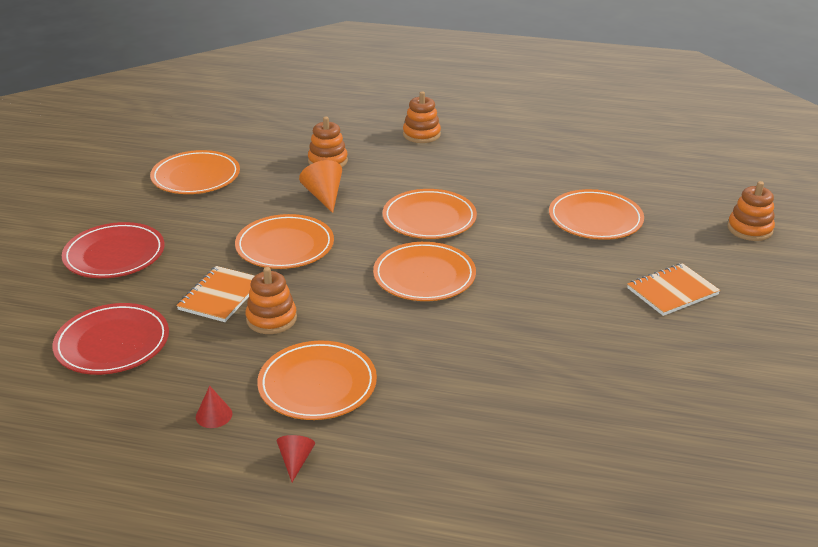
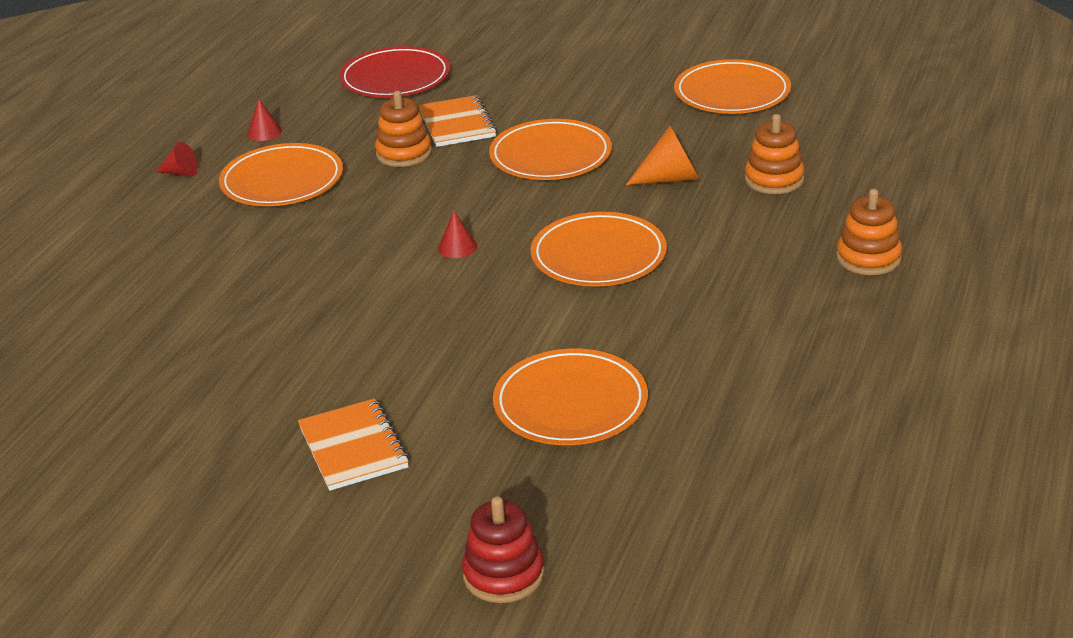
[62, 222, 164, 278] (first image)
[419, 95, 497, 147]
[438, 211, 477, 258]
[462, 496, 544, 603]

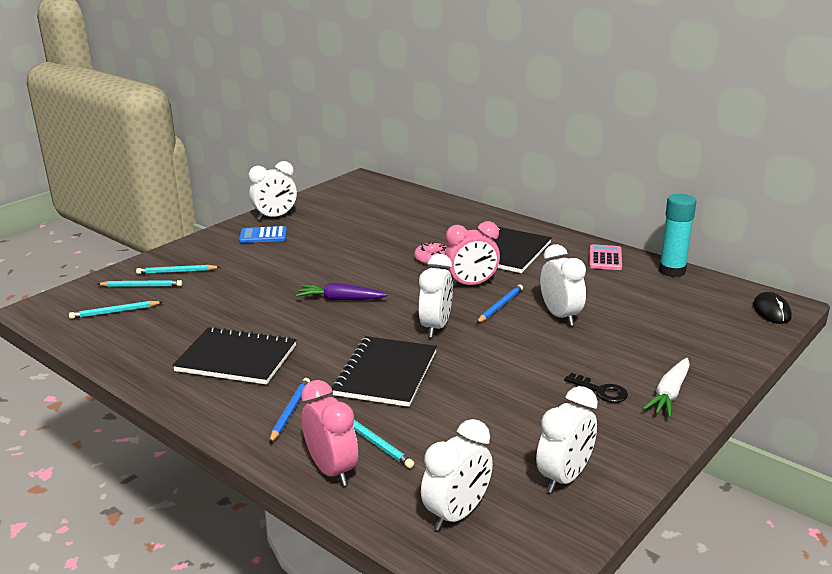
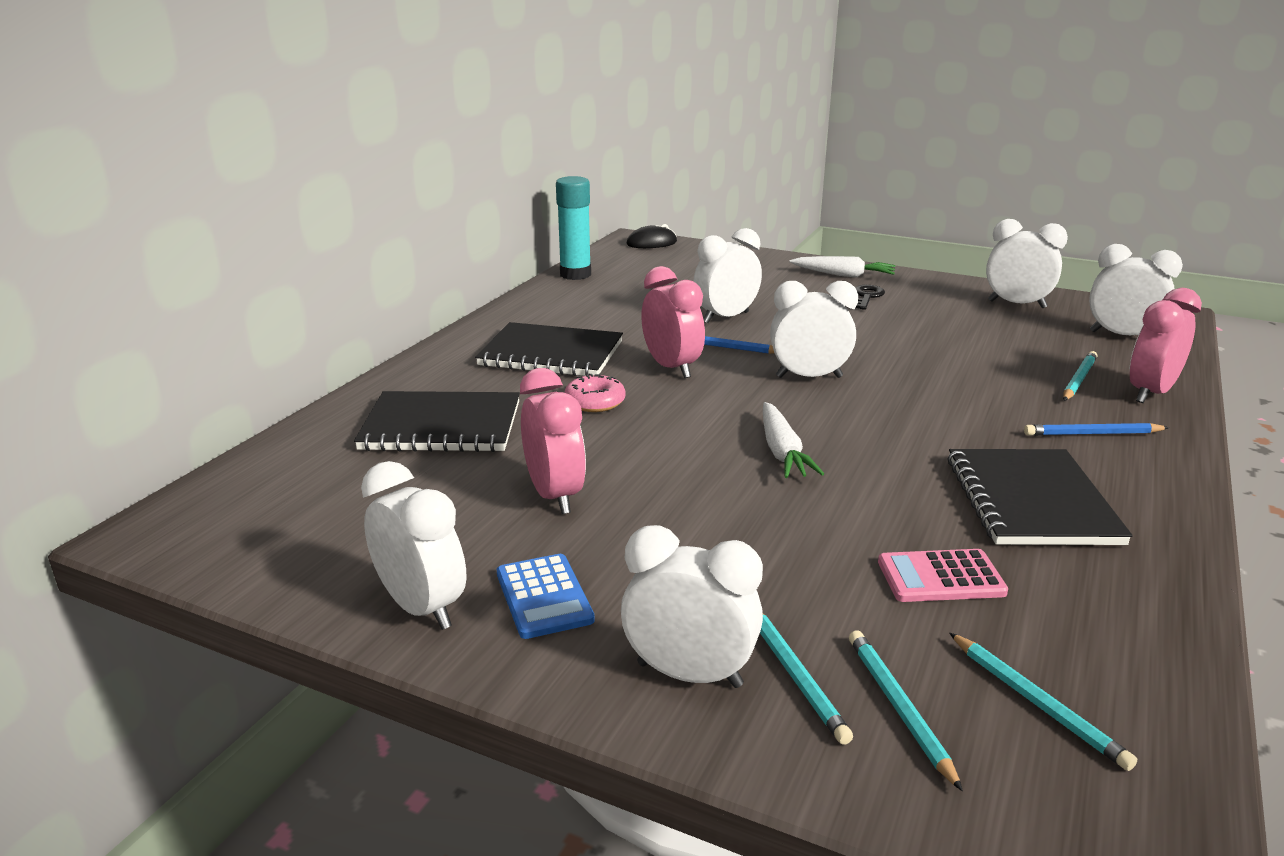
[763, 402, 824, 478]
[354, 391, 520, 452]
[878, 549, 1008, 602]
[520, 368, 586, 514]
[621, 525, 763, 688]

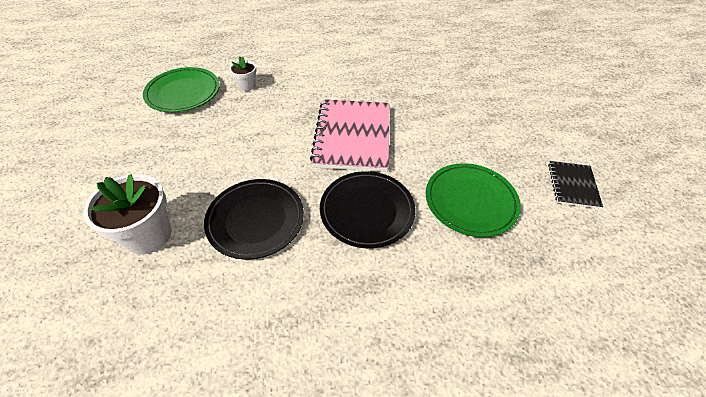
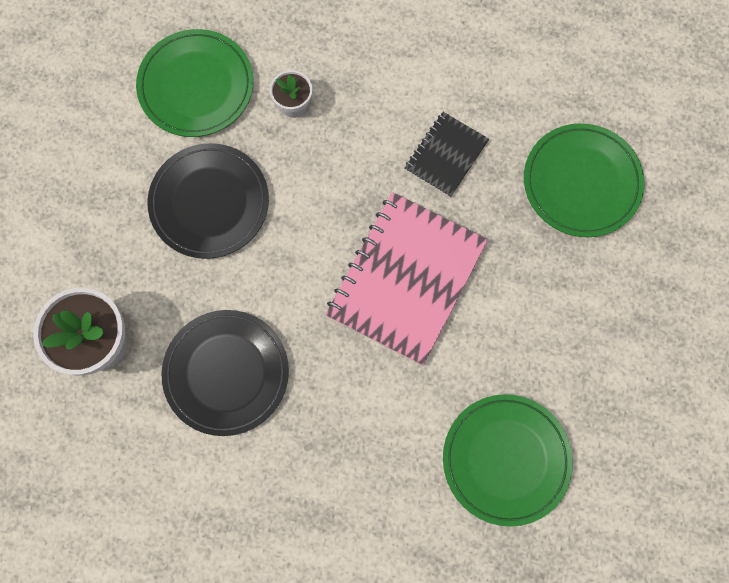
[147, 143, 269, 259]
[405, 112, 489, 197]
[524, 123, 645, 237]

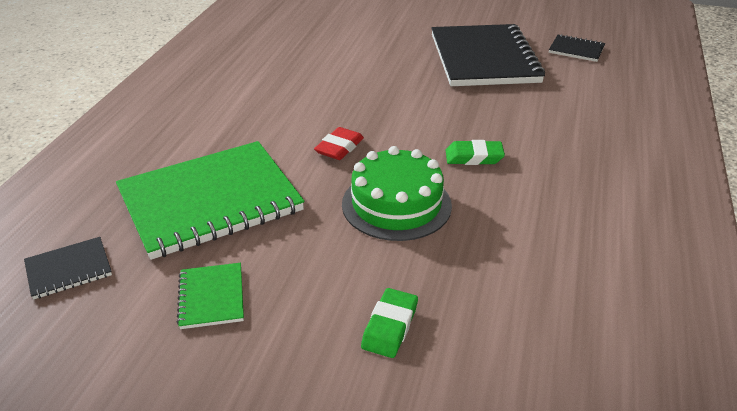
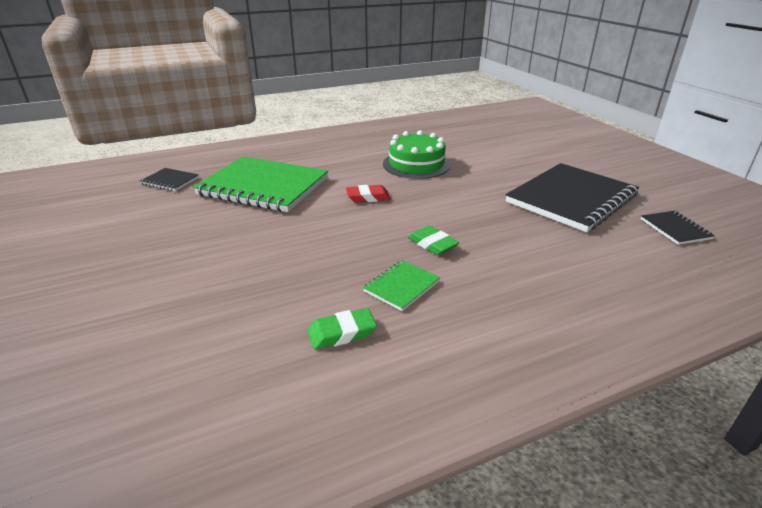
[363, 260, 440, 311]
[383, 130, 450, 179]
[308, 308, 377, 350]

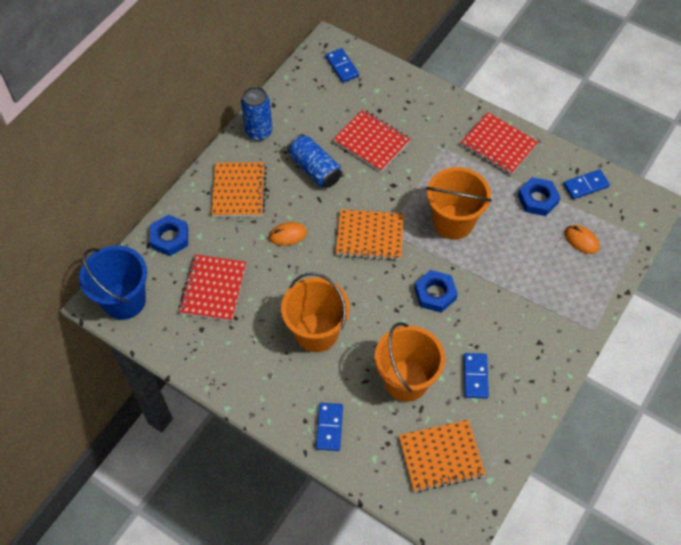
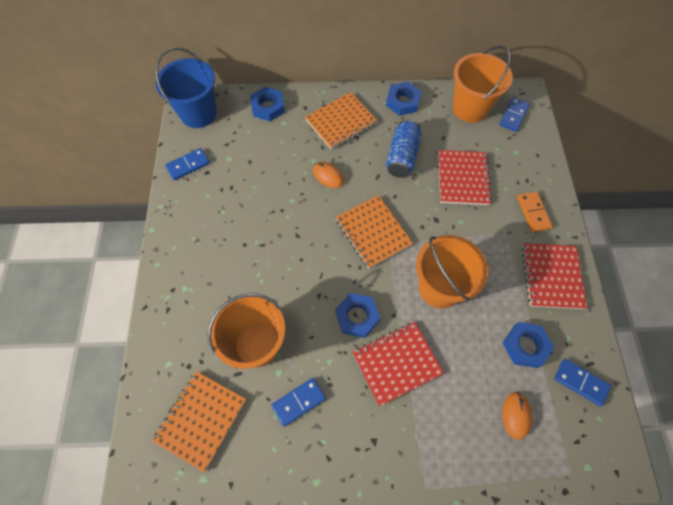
[353, 322, 444, 406]
[386, 82, 422, 116]
[453, 46, 513, 123]
[165, 148, 210, 180]
[152, 371, 246, 472]
[517, 192, 553, 232]

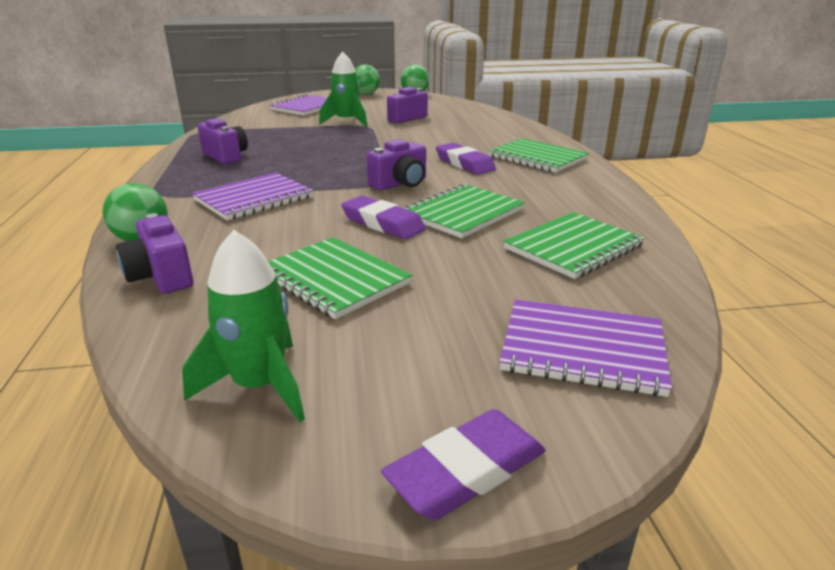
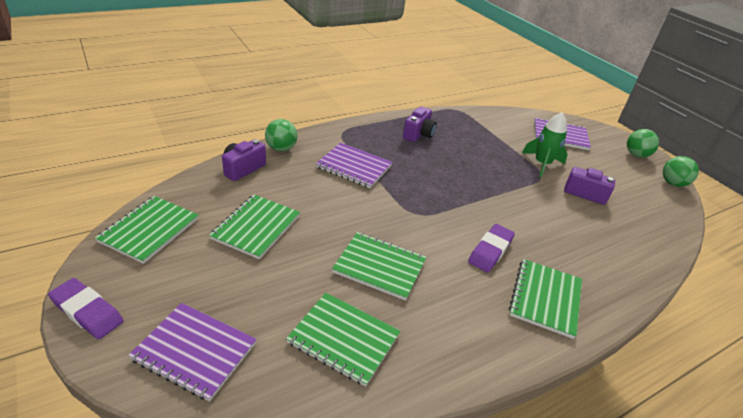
[95, 196, 199, 264]
[341, 196, 426, 239] (first image)
[367, 139, 426, 190] (first image)
[128, 303, 257, 401]

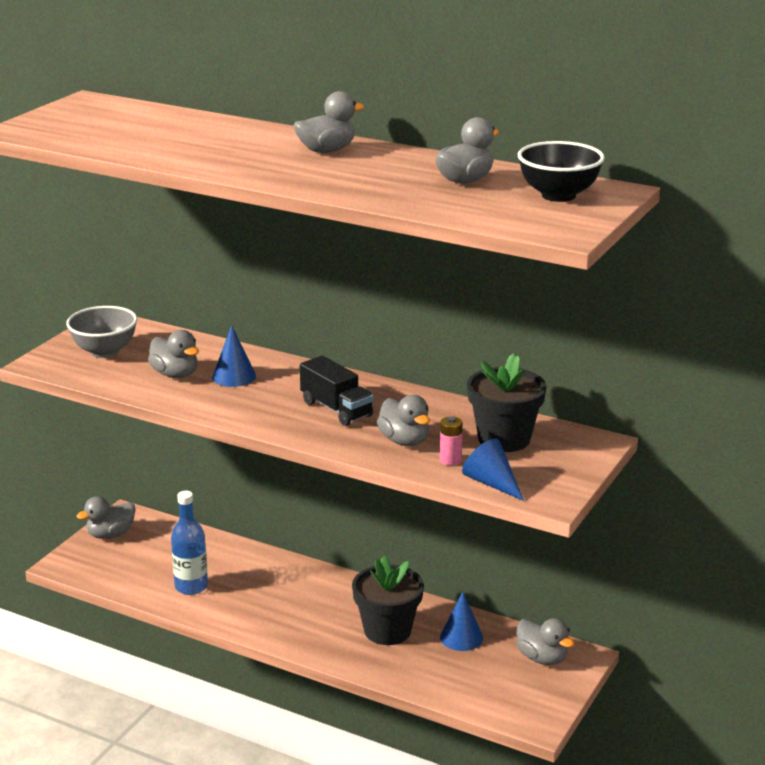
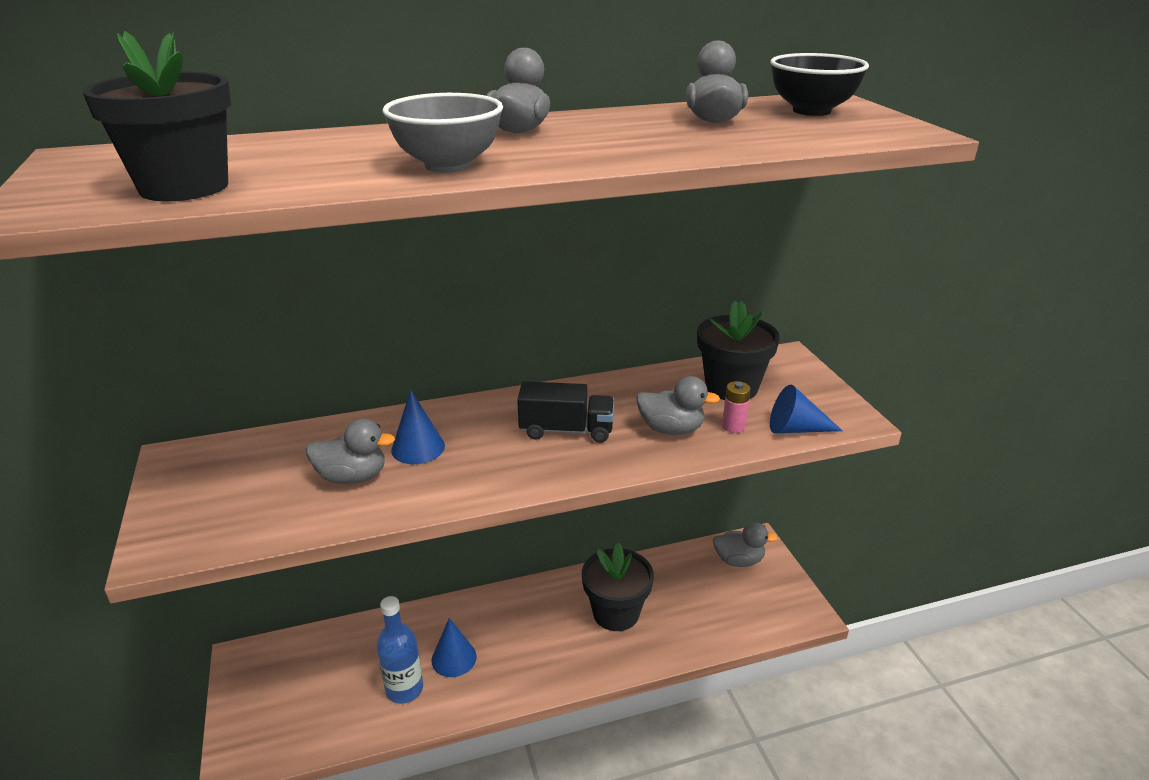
[383, 93, 503, 173]
[77, 496, 136, 539] (first image)
[431, 618, 477, 677]
[82, 31, 231, 201]

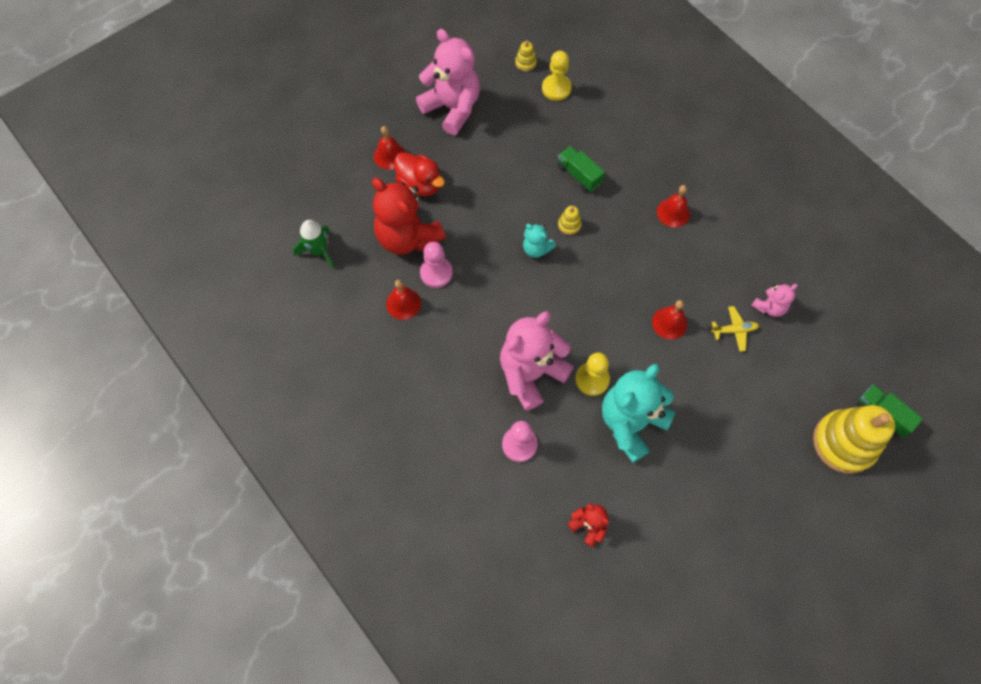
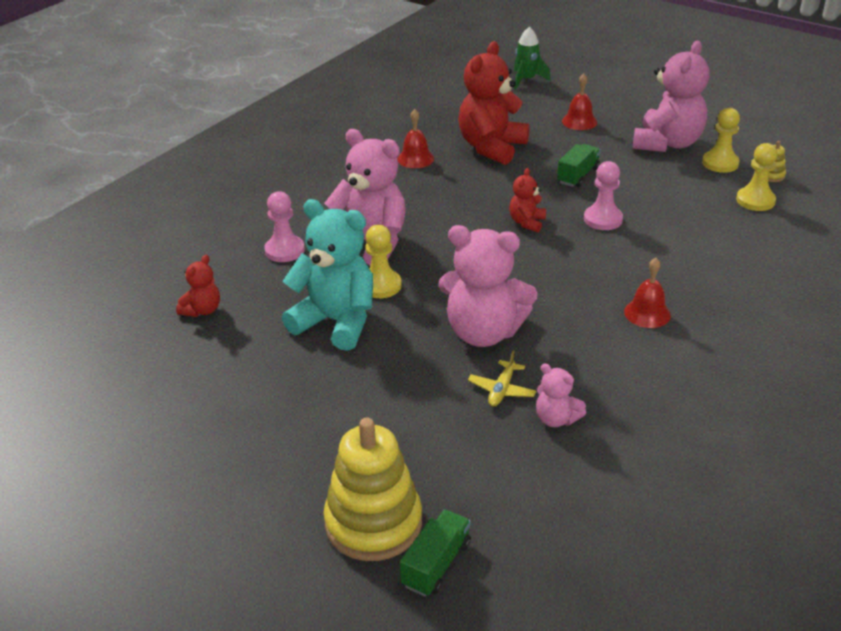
[514, 27, 551, 90]
[394, 152, 445, 196] (first image)
[584, 161, 623, 230]
[509, 168, 546, 232]
[557, 144, 601, 187]
[558, 206, 582, 235] (first image)
[438, 225, 538, 347]
[468, 351, 536, 407]
[702, 108, 740, 173]

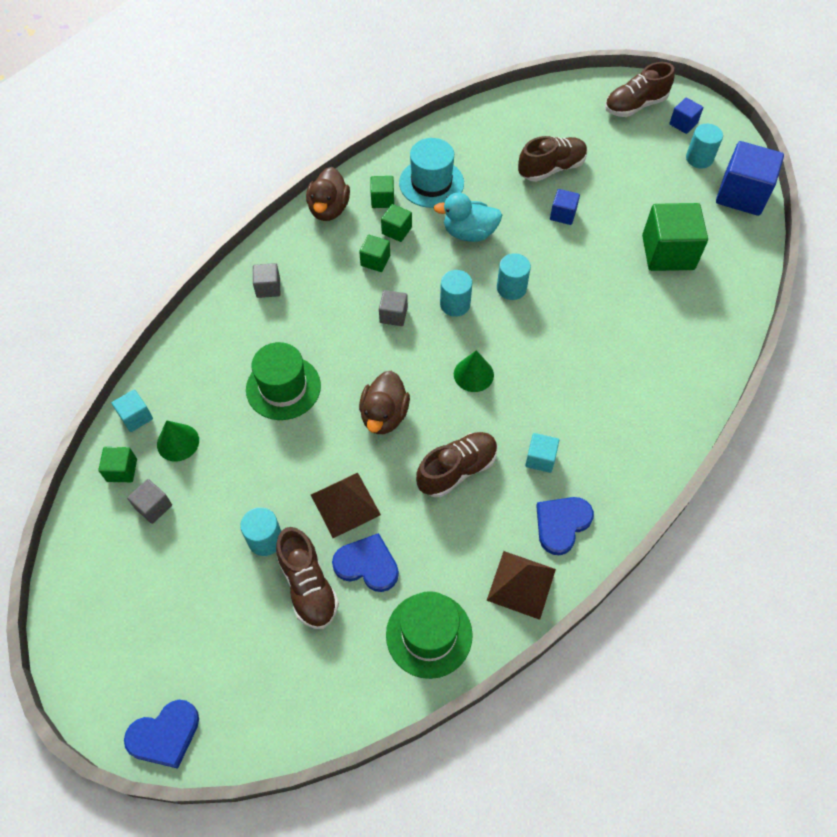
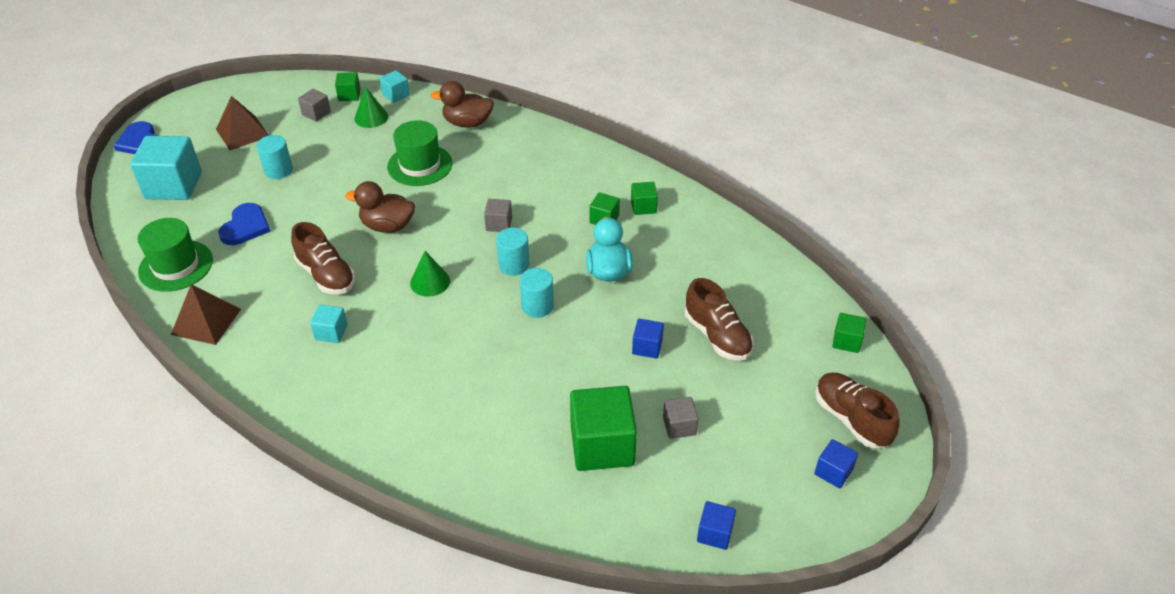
[663, 397, 699, 439]
[276, 527, 339, 629] (first image)
[431, 81, 494, 128]
[216, 96, 269, 150]
[832, 313, 866, 353]
[399, 138, 464, 208] (first image)
[536, 497, 594, 555] (first image)
[686, 124, 723, 168] (first image)
[697, 501, 736, 550]
[130, 136, 202, 200]

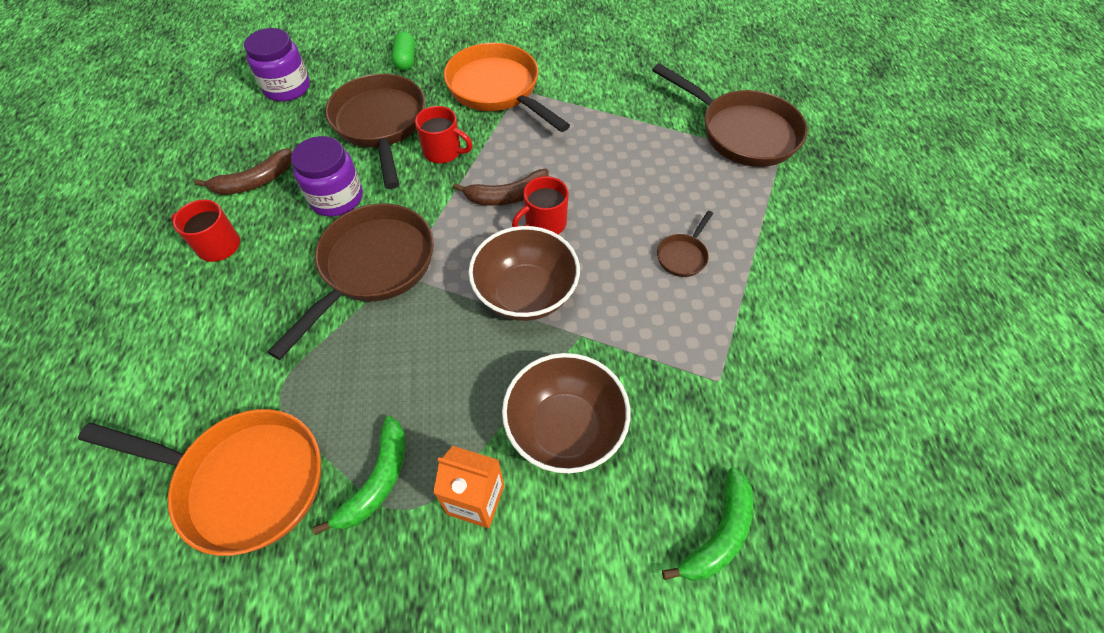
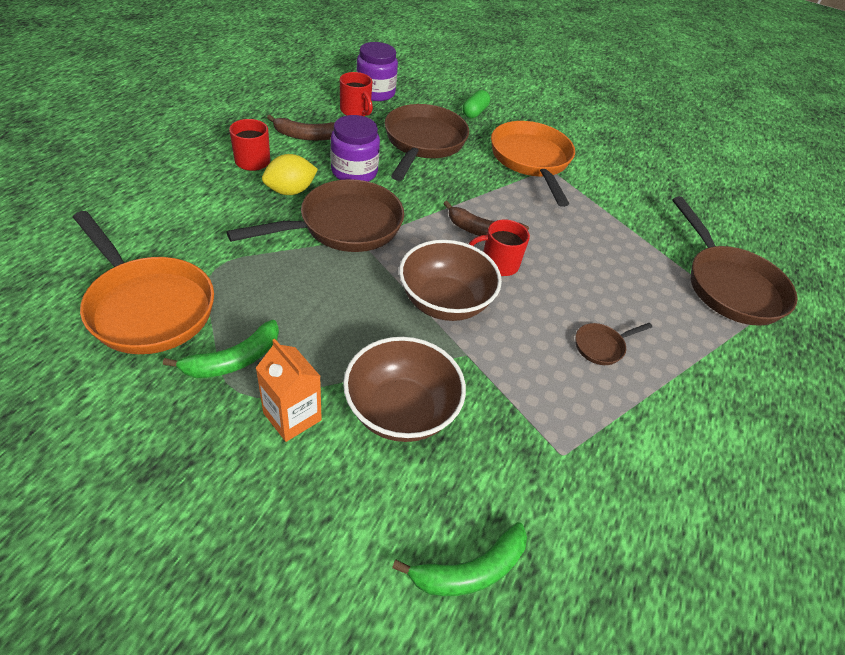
[340, 72, 373, 116]
[262, 154, 318, 195]

